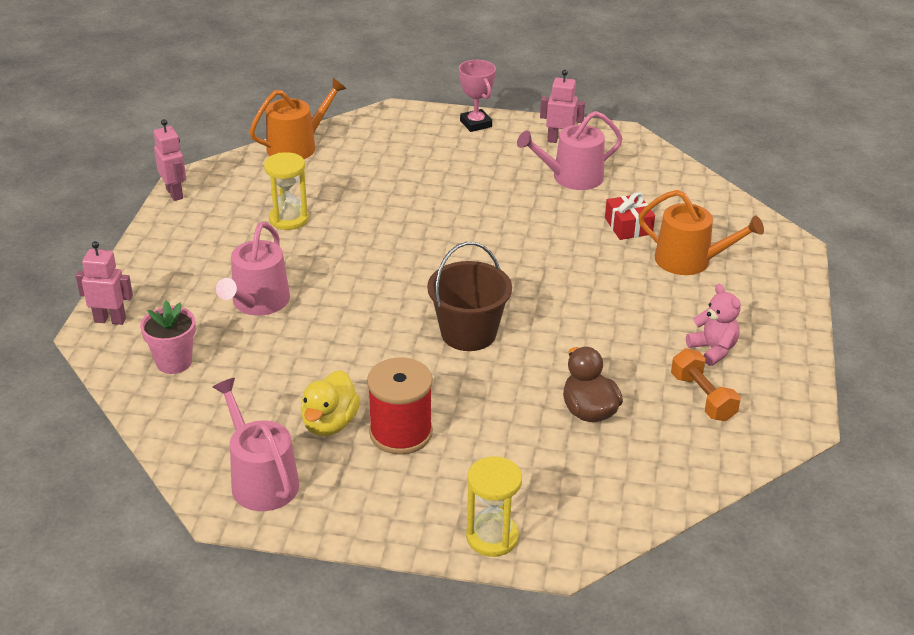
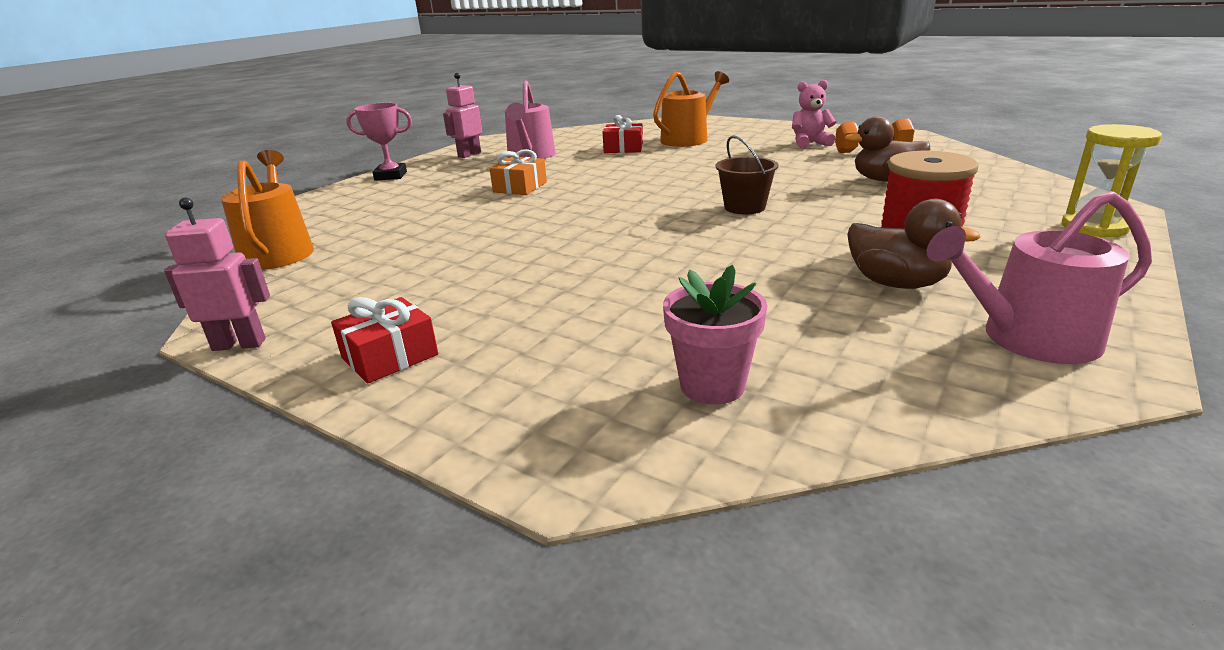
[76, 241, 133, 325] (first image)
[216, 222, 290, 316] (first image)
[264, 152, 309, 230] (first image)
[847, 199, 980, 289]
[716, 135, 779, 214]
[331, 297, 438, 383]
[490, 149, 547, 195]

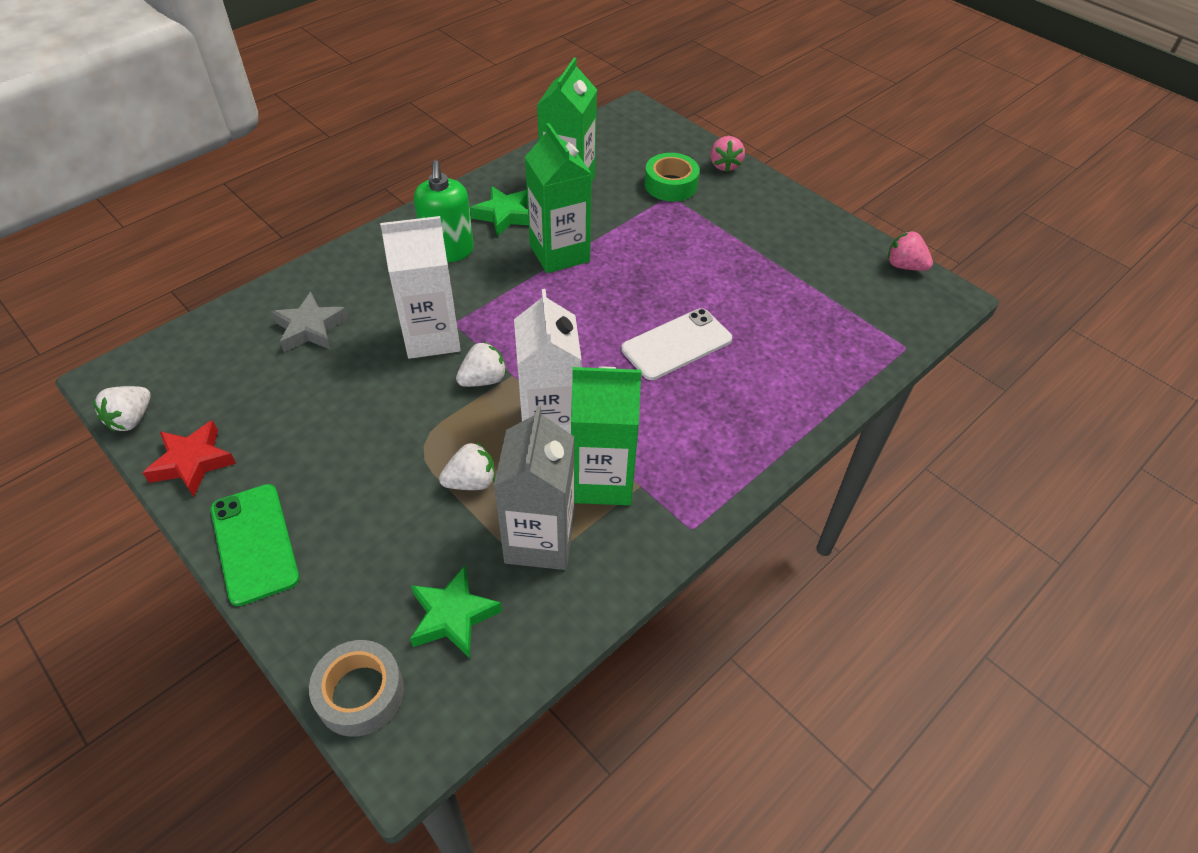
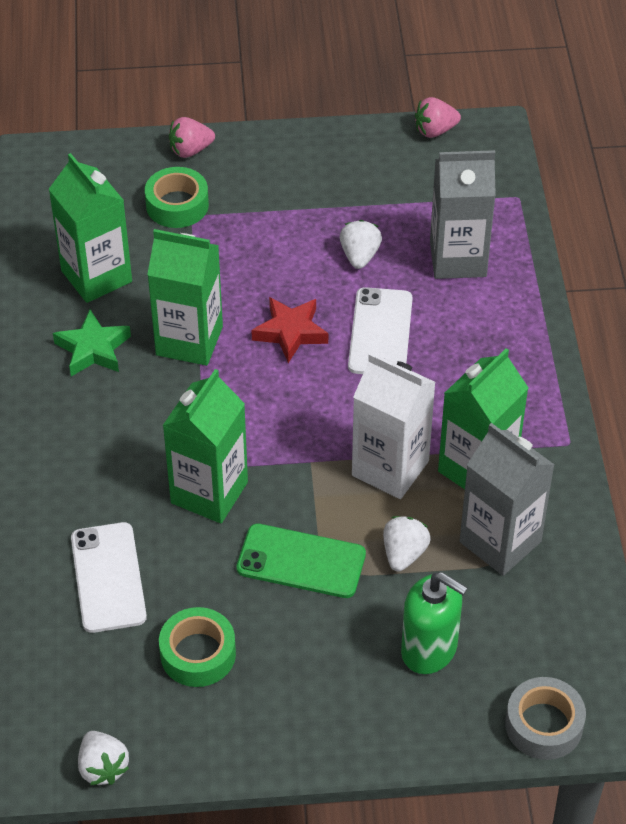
[251, 297, 328, 363]
[236, 523, 366, 598]
[71, 522, 147, 633]
[162, 369, 248, 523]
[410, 565, 502, 658] (first image)
[401, 572, 468, 674]
[340, 220, 382, 269]
[169, 117, 215, 158]
[159, 607, 236, 687]
[430, 150, 496, 279]

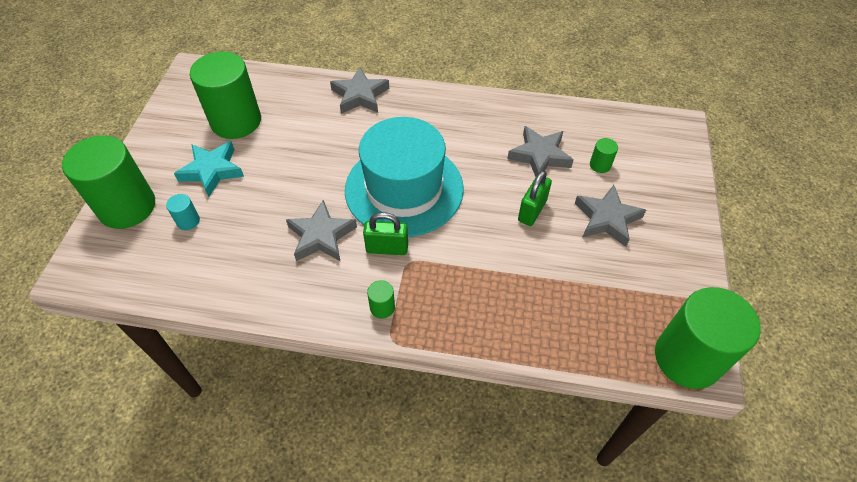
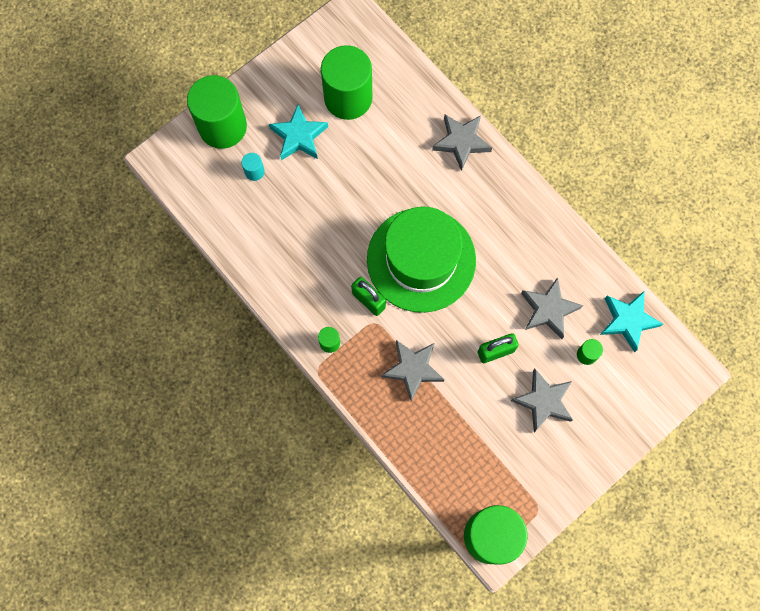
[381, 340, 444, 401]
[367, 206, 476, 313]
[600, 291, 663, 352]

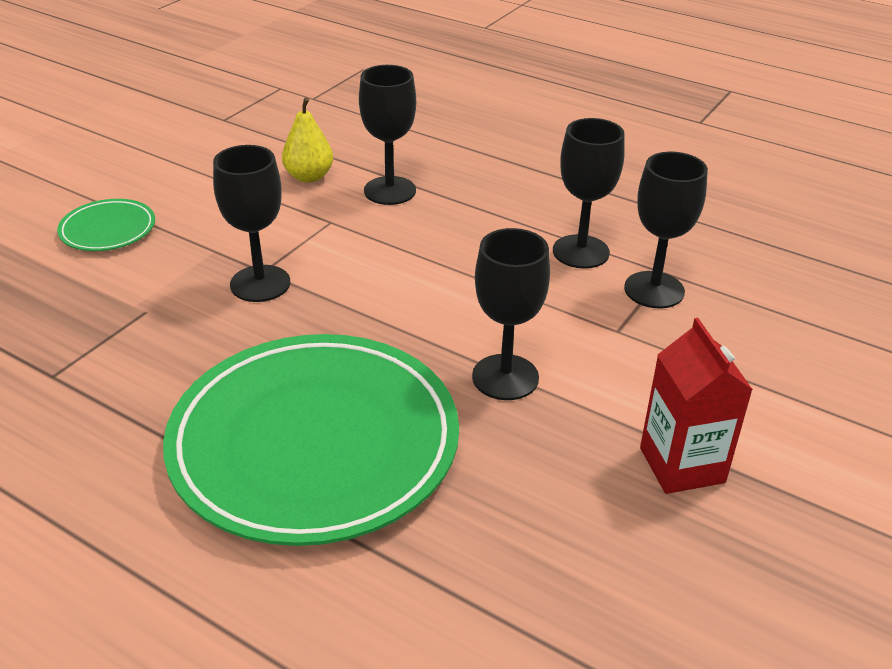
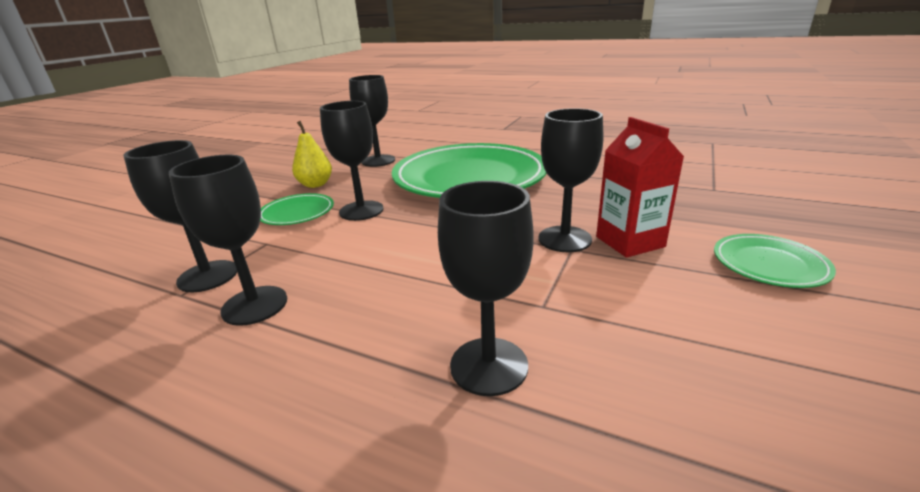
[292, 121, 332, 188]
[596, 117, 684, 258]
[260, 193, 334, 225]
[349, 75, 395, 167]

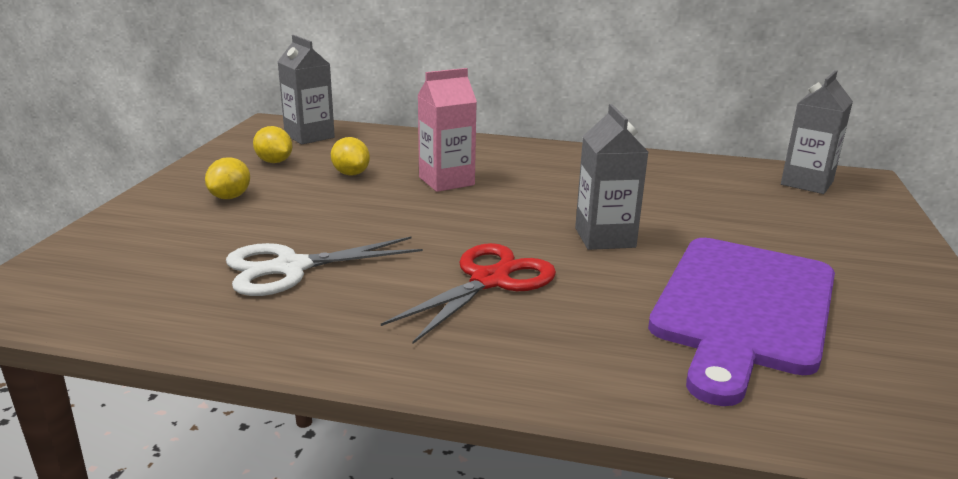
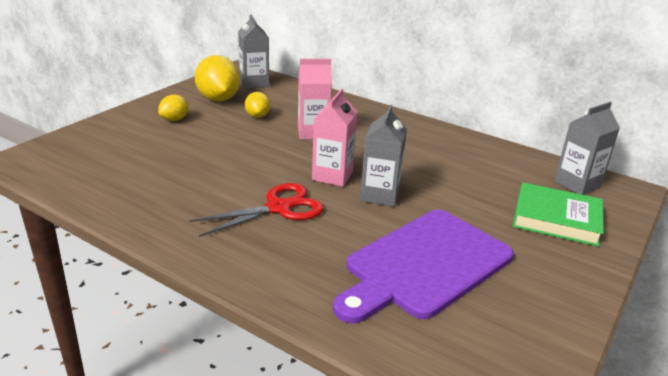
[226, 237, 423, 296] (first image)
[195, 55, 240, 101]
[312, 89, 357, 187]
[513, 182, 604, 247]

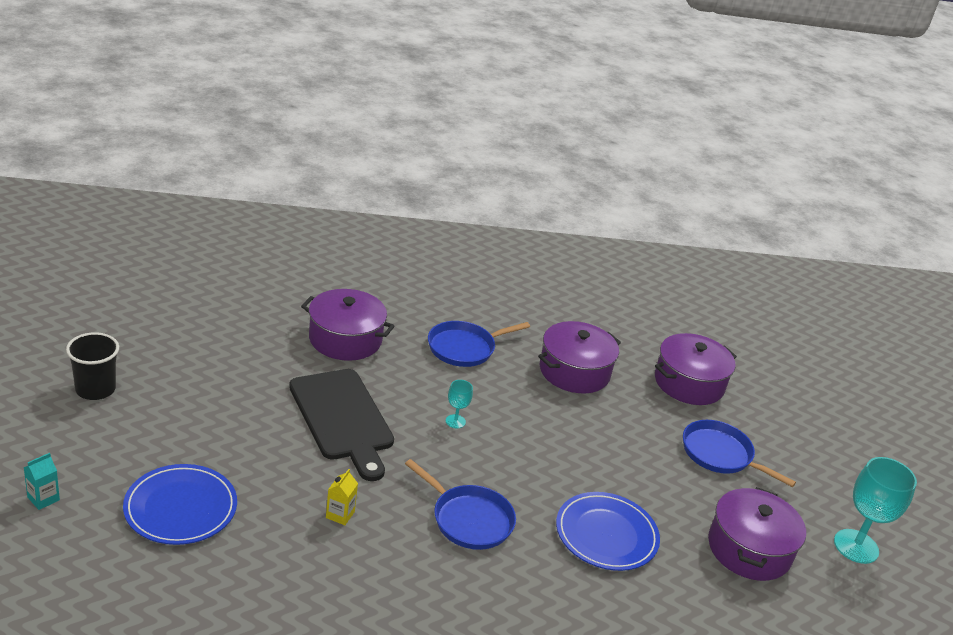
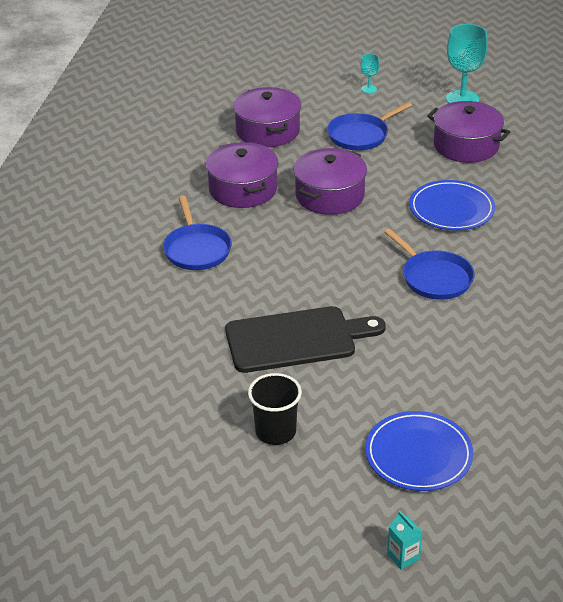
[248, 373, 302, 445]
[294, 148, 367, 215]
[326, 469, 358, 525] (first image)
[384, 228, 475, 300]
[360, 54, 379, 93]

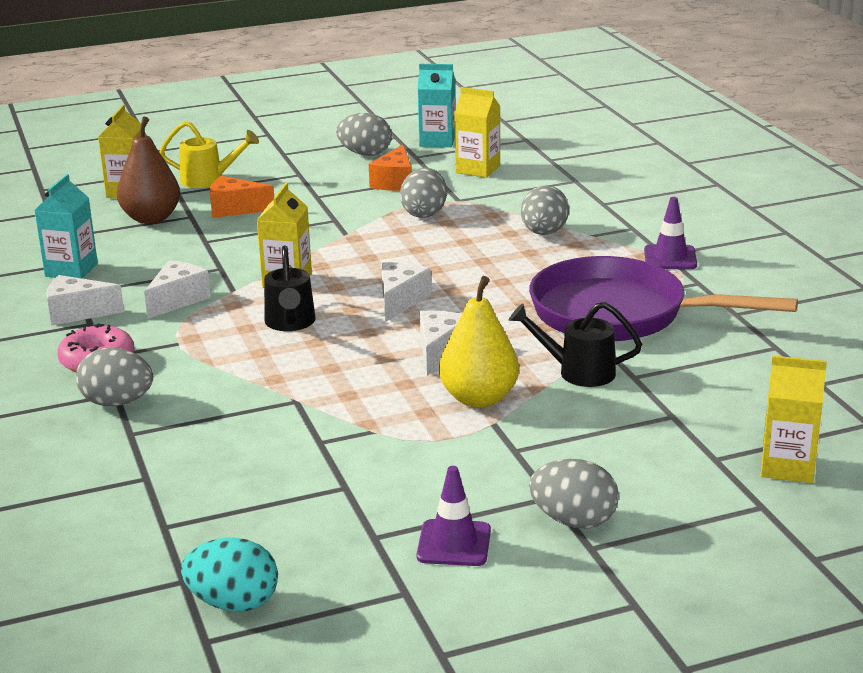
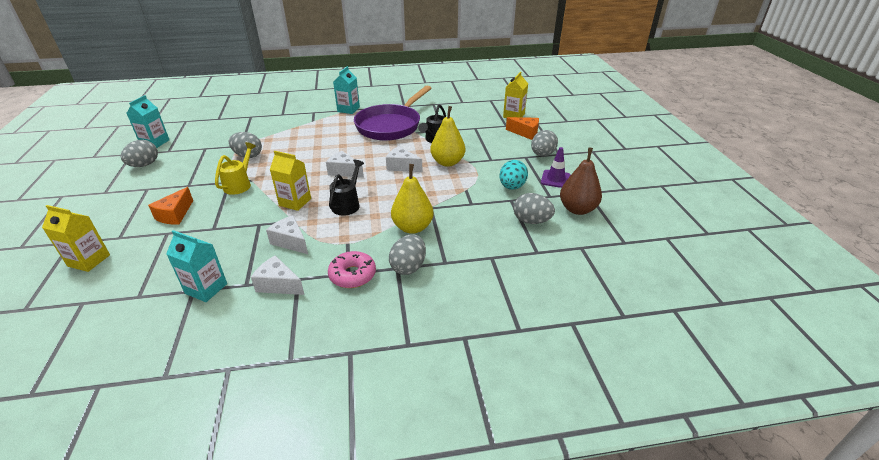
[251, 255, 304, 295]
[560, 148, 602, 215]
[215, 142, 256, 195]
[499, 160, 528, 190]
[329, 160, 364, 216]
[506, 117, 539, 140]
[454, 87, 500, 178] (first image)
[513, 193, 555, 224]
[333, 66, 360, 114]
[391, 164, 434, 234]

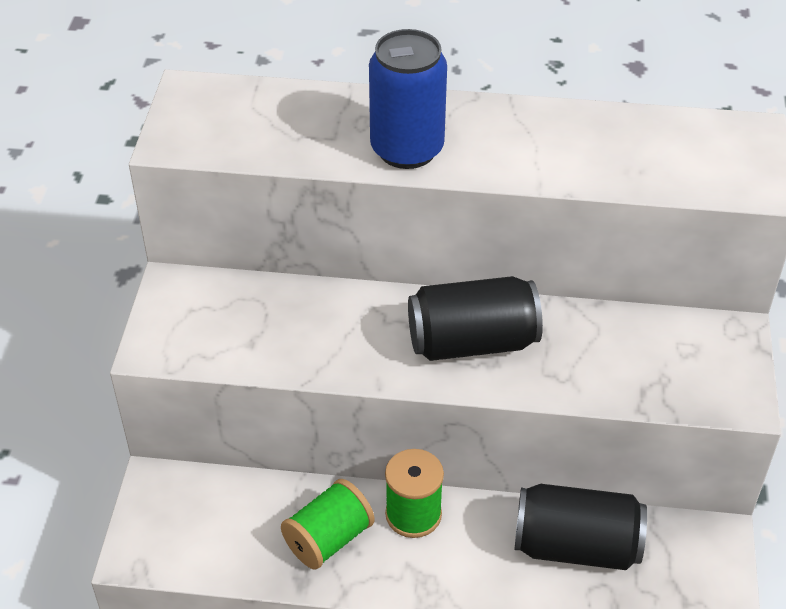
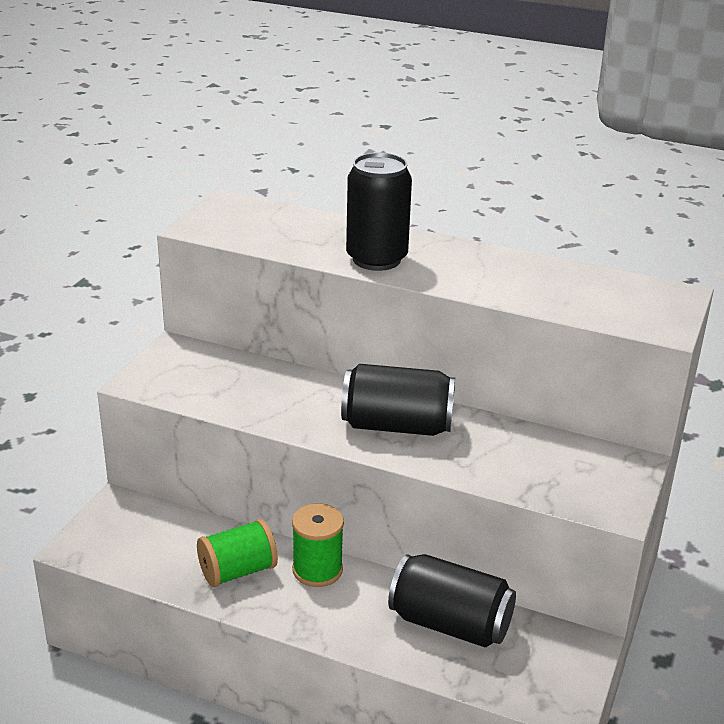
[346, 153, 412, 271]

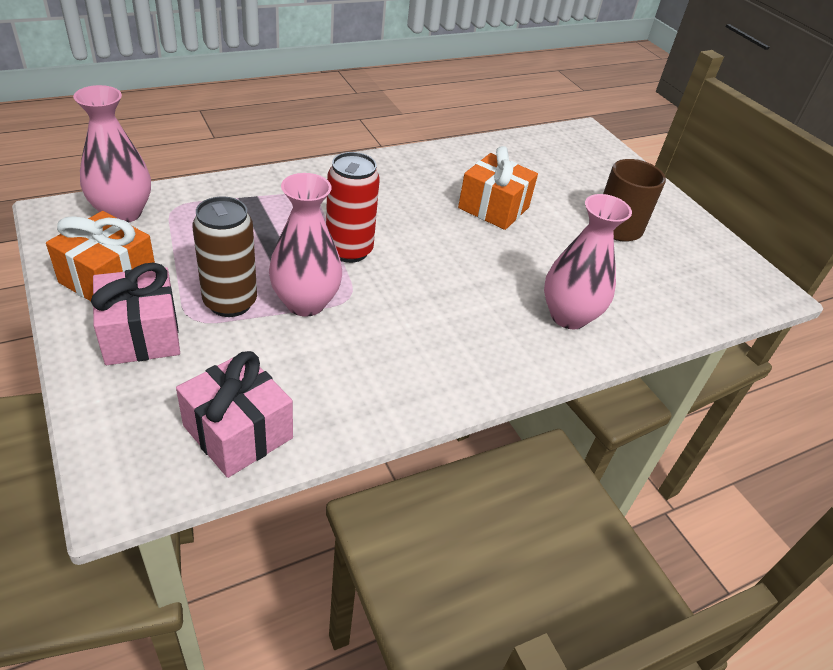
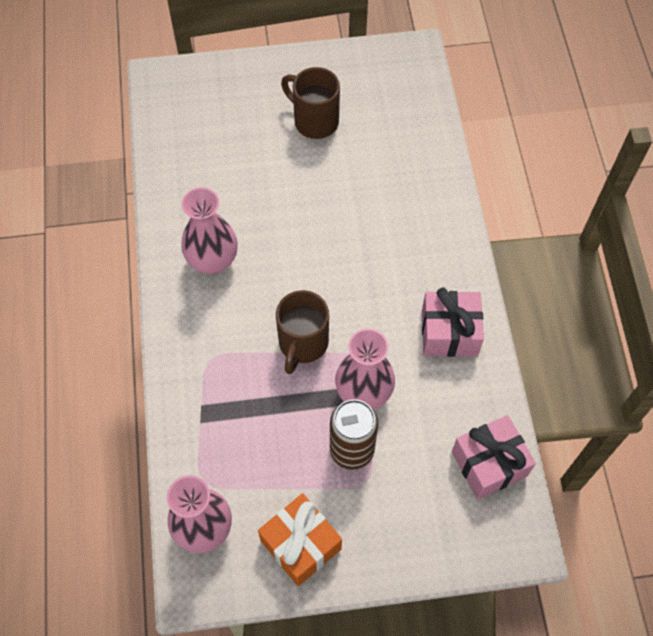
[422, 288, 484, 357]
[276, 290, 329, 374]
[458, 146, 538, 230] (first image)
[181, 187, 238, 274]

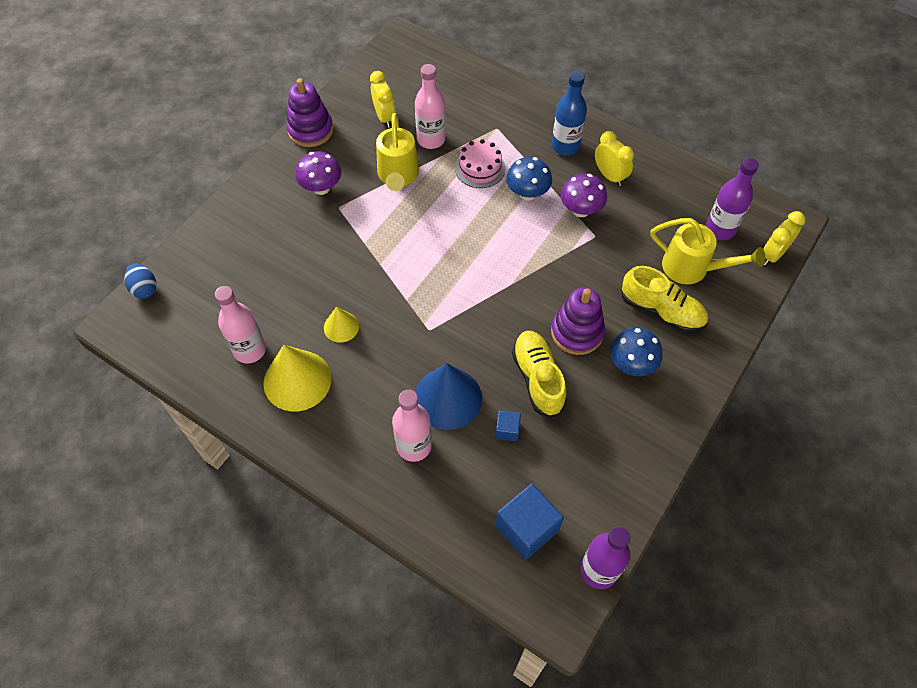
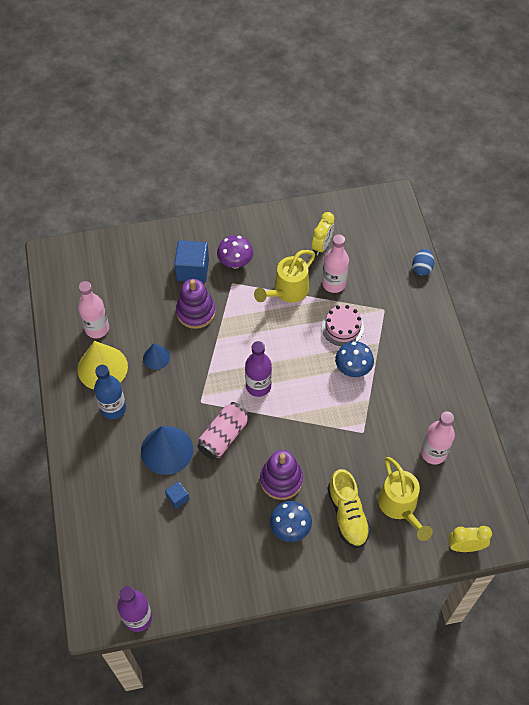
[412, 249, 434, 276]
[176, 279, 215, 329]
[143, 343, 170, 370]
[421, 411, 455, 464]
[174, 240, 209, 283]
[512, 331, 567, 417] (first image)
[94, 365, 126, 419]
[560, 174, 607, 217] (first image)
[595, 131, 634, 186] (first image)
[245, 341, 272, 397]
[197, 402, 249, 460]

